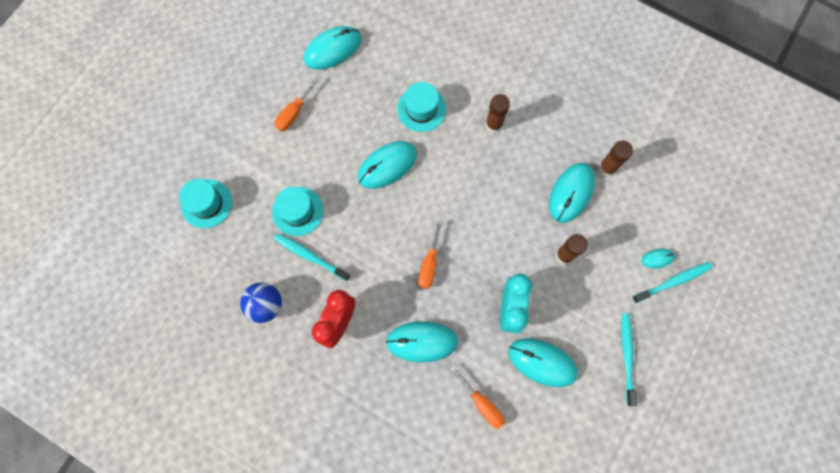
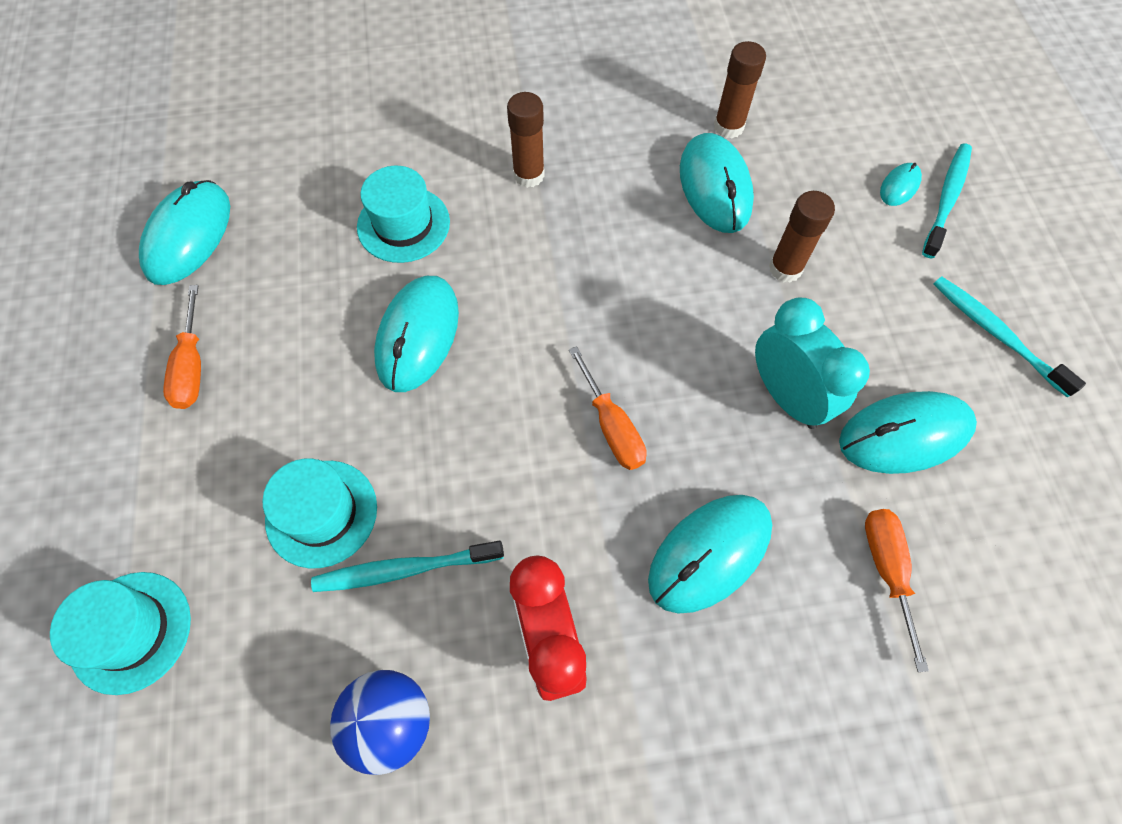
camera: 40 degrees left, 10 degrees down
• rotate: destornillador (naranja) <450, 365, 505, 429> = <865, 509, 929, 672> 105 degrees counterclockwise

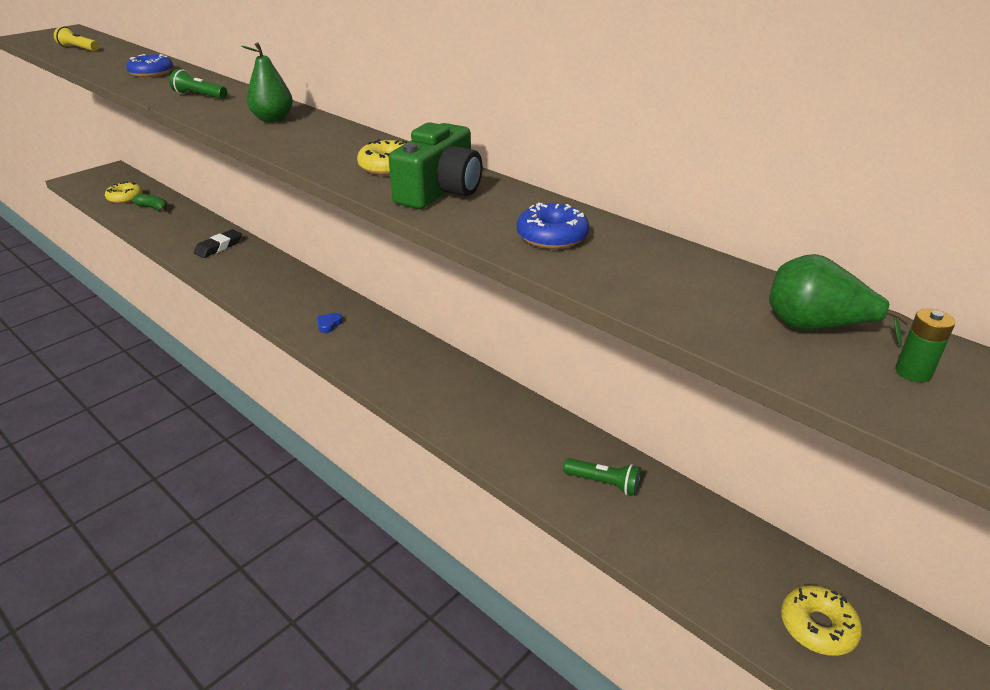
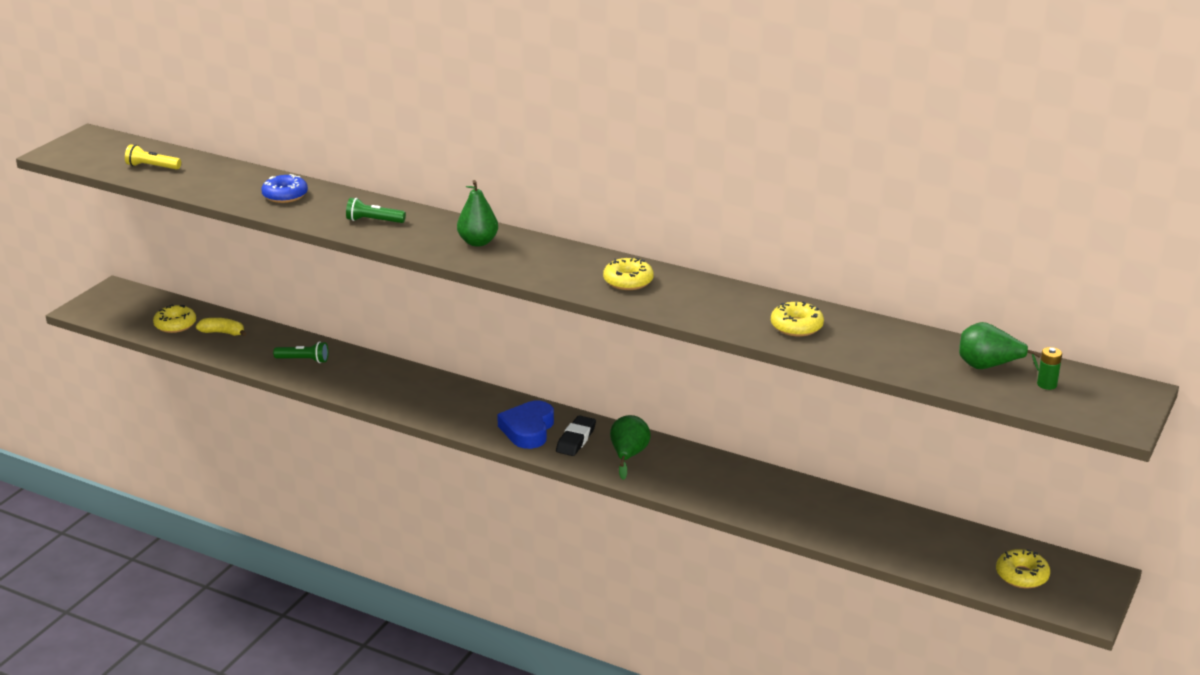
camera: 15 degrees left, 5 degrees down
• recolor: plátano (verde) <132, 194, 168, 212> to plátano (amarillo) <196, 318, 246, 336>
• move: lámpara de mano (verde) <563, 458, 641, 496> to <273, 342, 328, 363>
• resize: corazón (azul) <317, 313, 343, 333> = <497, 401, 554, 449> x2.30
• move: goma de borrar (negro) <194, 229, 242, 258> to <556, 415, 596, 456>
• insert: pera (verde) <610, 415, 651, 480>
• recolor: rosquilla (azul) <517, 203, 589, 249> to rosquilla (amarillo) <771, 301, 824, 337>
• delete: cámara (verde) <389, 122, 482, 209>

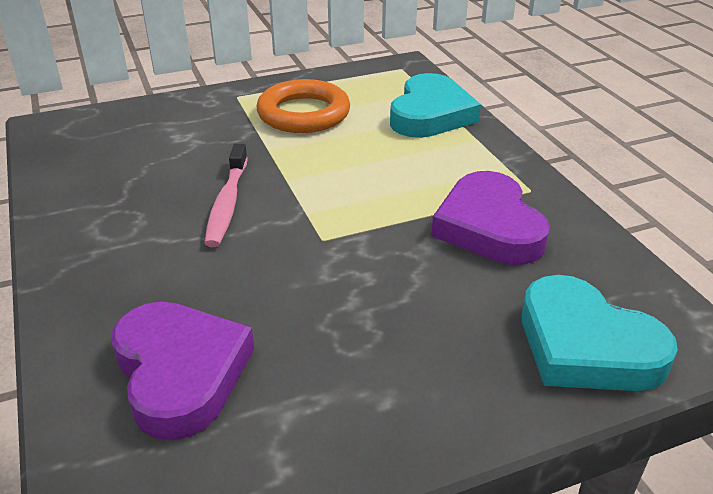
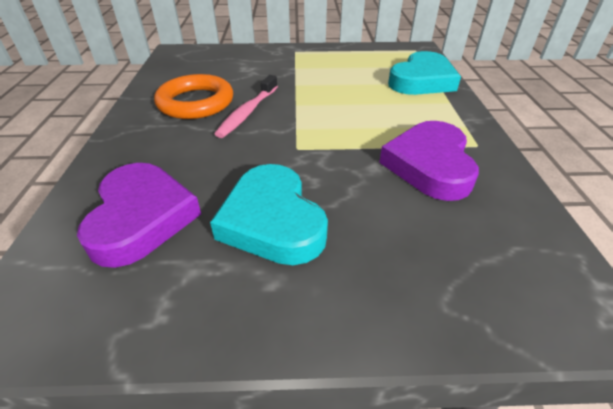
camera: 20 degrees right, 5 degrees up
• move: anillo (naranja) <257, 79, 350, 133> to <154, 74, 233, 119>
• move: corazón (turquesa) <522, 275, 678, 391> to <210, 164, 328, 265>

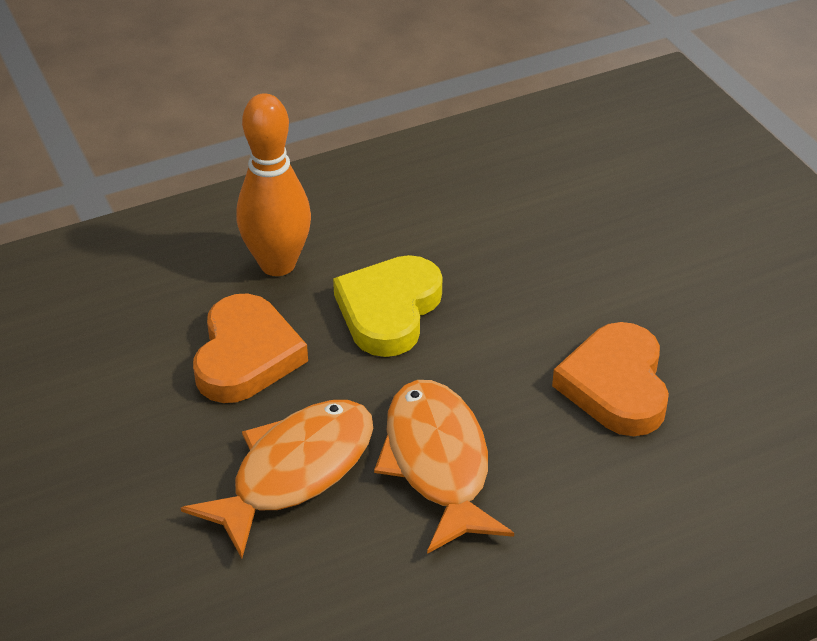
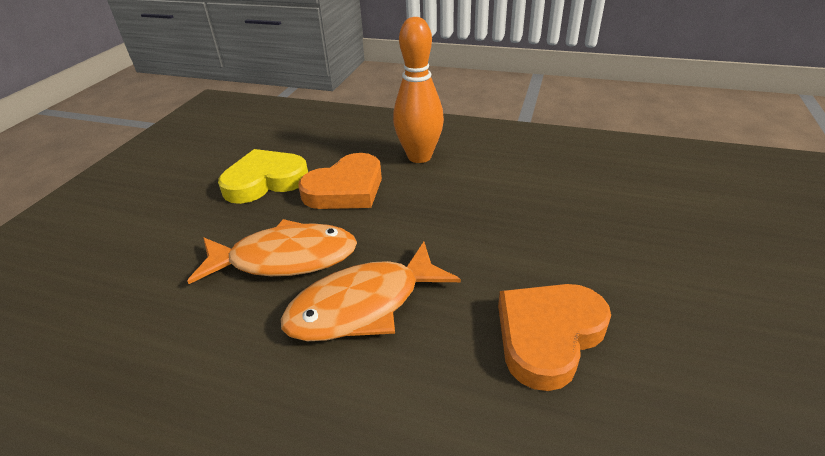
camera: 45 degrees right, 5 degrees down
• move: corazón (amarillo) <333, 255, 443, 357> to <218, 149, 308, 204>
• rotate: pez (naranja) <374, 380, 514, 554> = <281, 242, 461, 341> 150 degrees counterclockwise

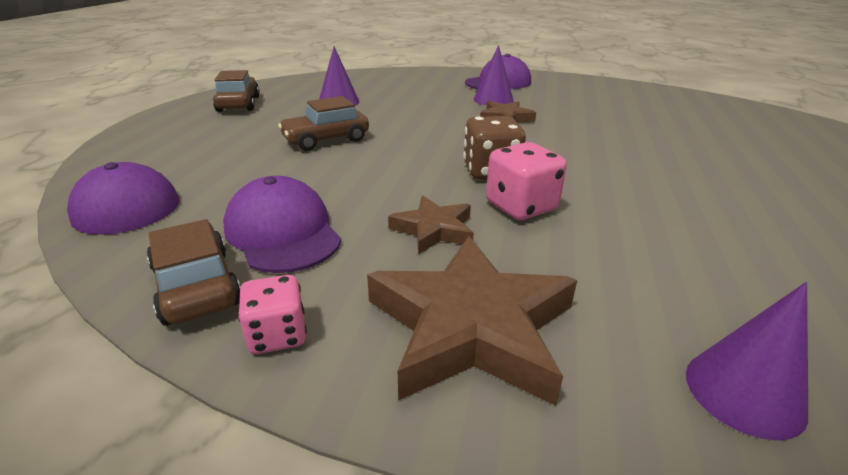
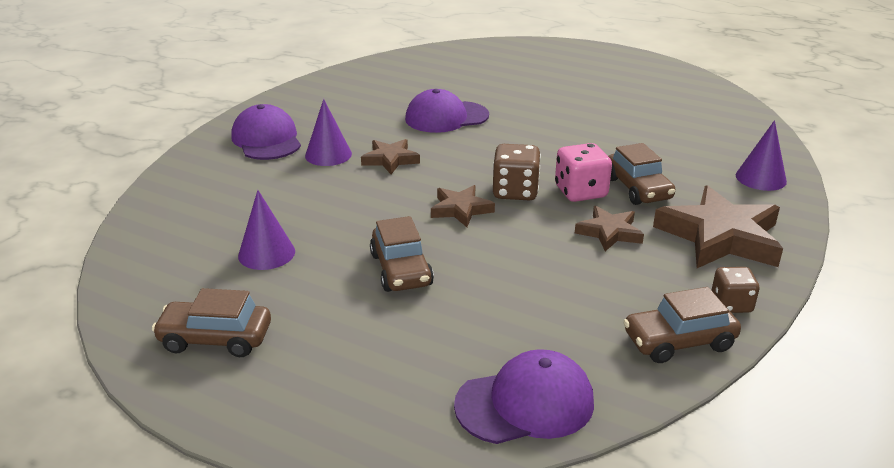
camera: 75 degrees left, 0 degrees up
• move: gorra (morado) <223, 176, 341, 273> to <405, 89, 489, 133>
• insert: estrella (marrón) <431, 185, 495, 227>
• insert: coche (marrón) <608, 143, 676, 205>
• recolor: dado (rosa) <238, 275, 307, 354> to dado (marrón) <712, 267, 759, 313>

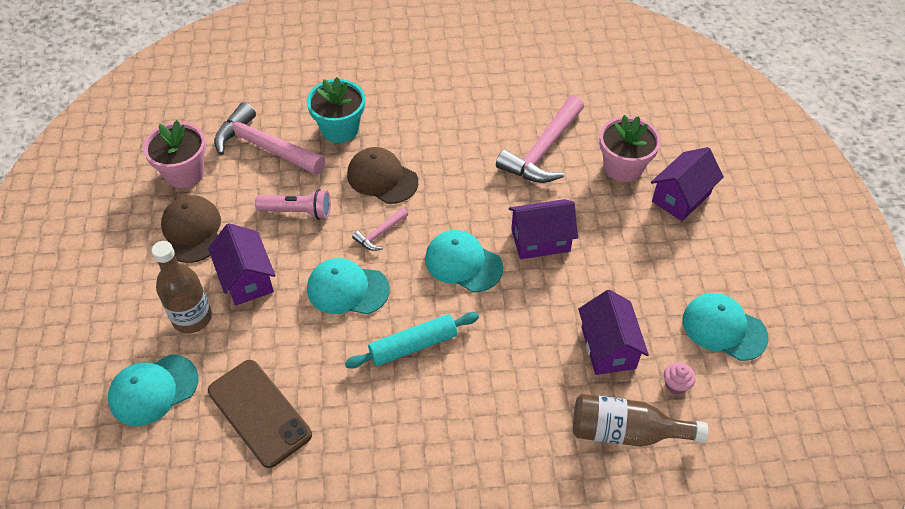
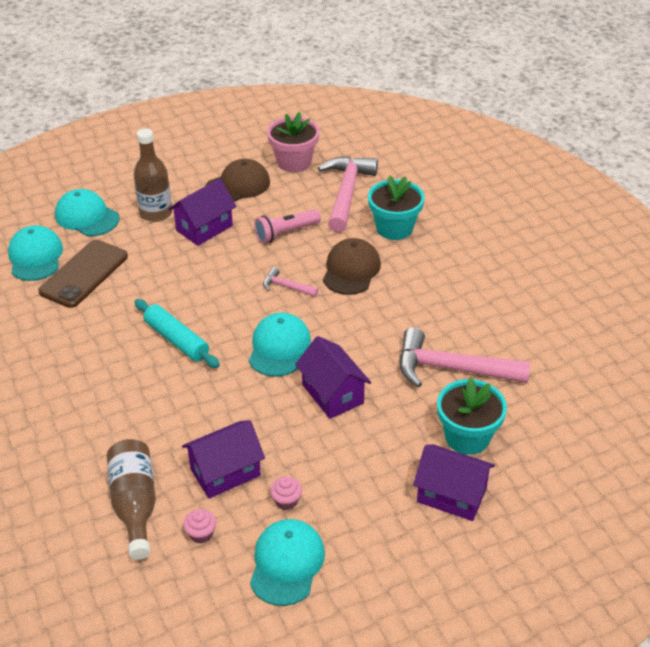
camera: 70 degrees right, 10 degrees down
• move: gorra (turquesa) <307, 258, 390, 314> to <8, 225, 63, 281>
• rotate: lámpara de mano (rosa) <255, 189, 331, 220> = <254, 209, 321, 243> 75 degrees clockwise
• insert: magdalena (rosa) <270, 476, 302, 510>
• recolor: maceta (rosa) <599, 115, 661, 182> to maceta (turquesa) <437, 378, 507, 455>

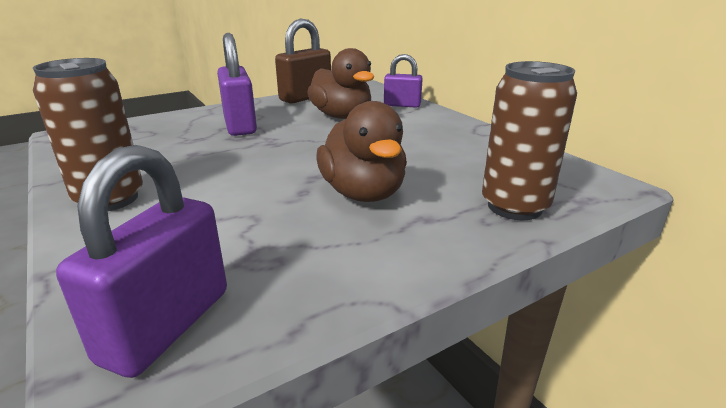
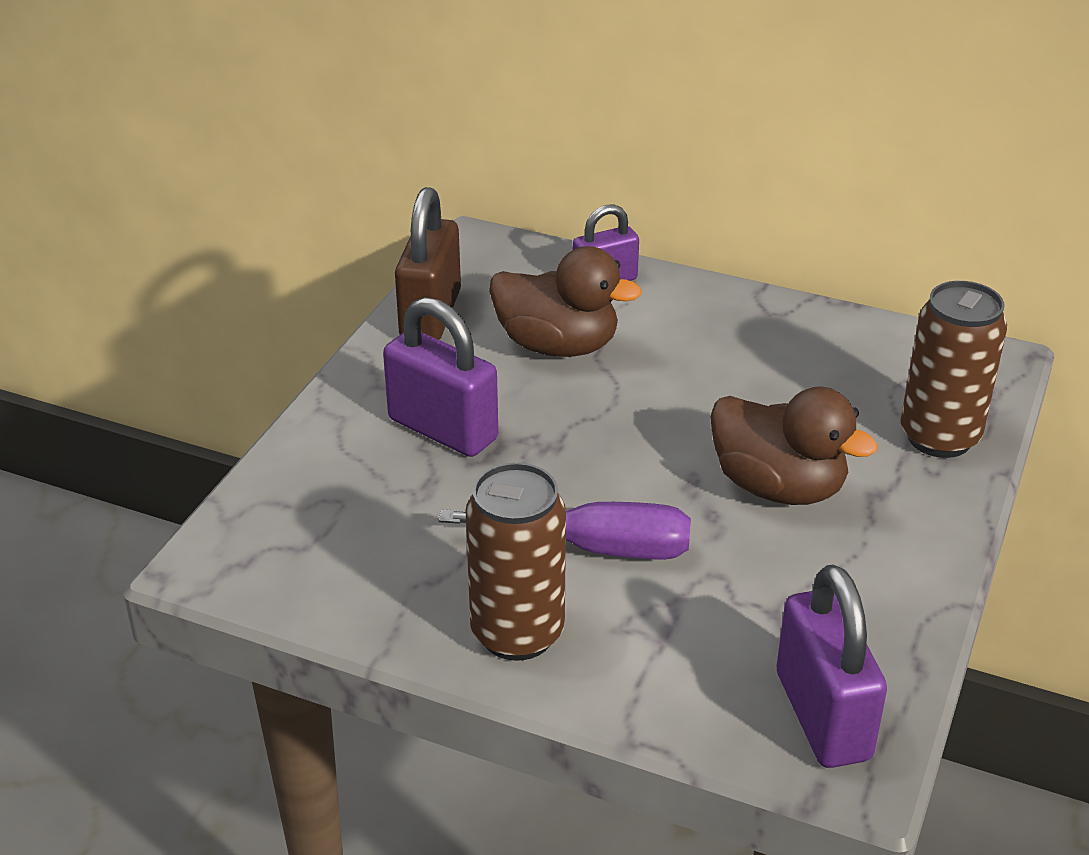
camera: 35 degrees left, 10 degrees up
• insert: destornillador (morado) <439, 502, 691, 560>

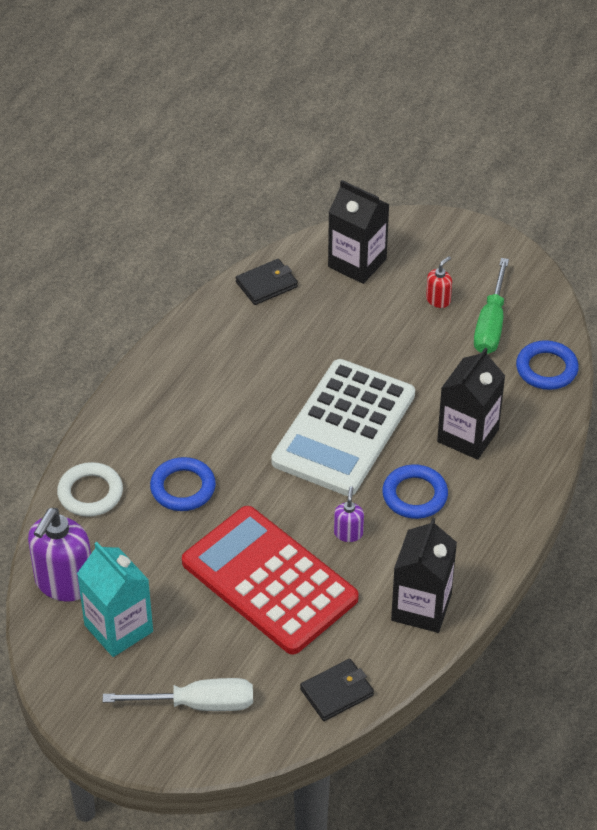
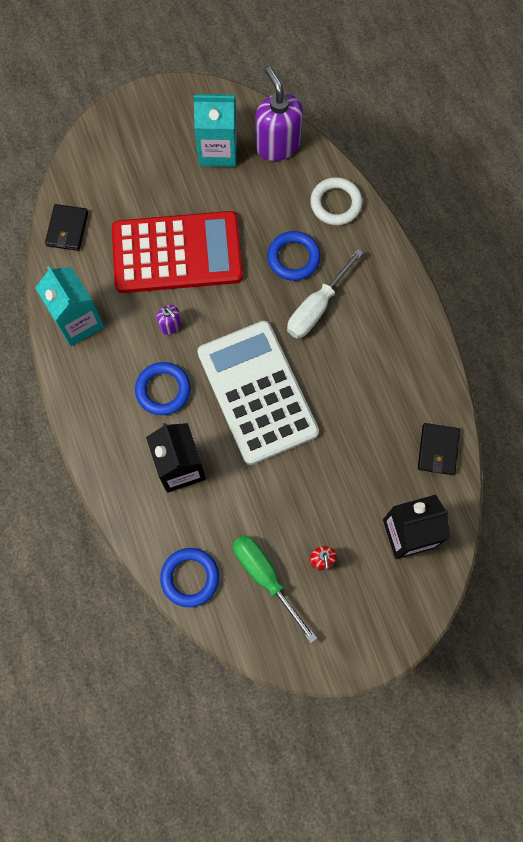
camera: 130 degrees right, 25 degrees up
• recolor: cartón de leche (negro) <391, 517, 457, 633> to cartón de leche (turquesa) <35, 266, 104, 346>
• move: destornillador (blanco) <103, 678, 253, 711> to <287, 249, 363, 338>

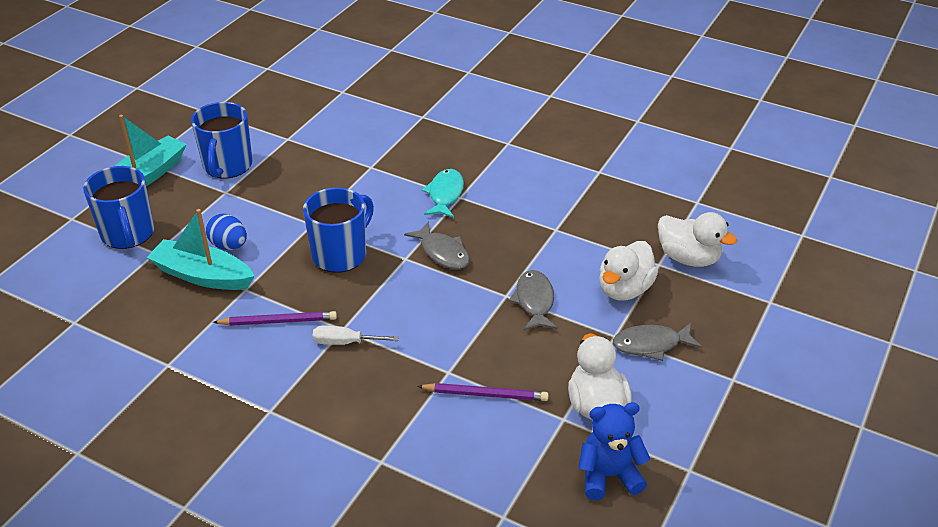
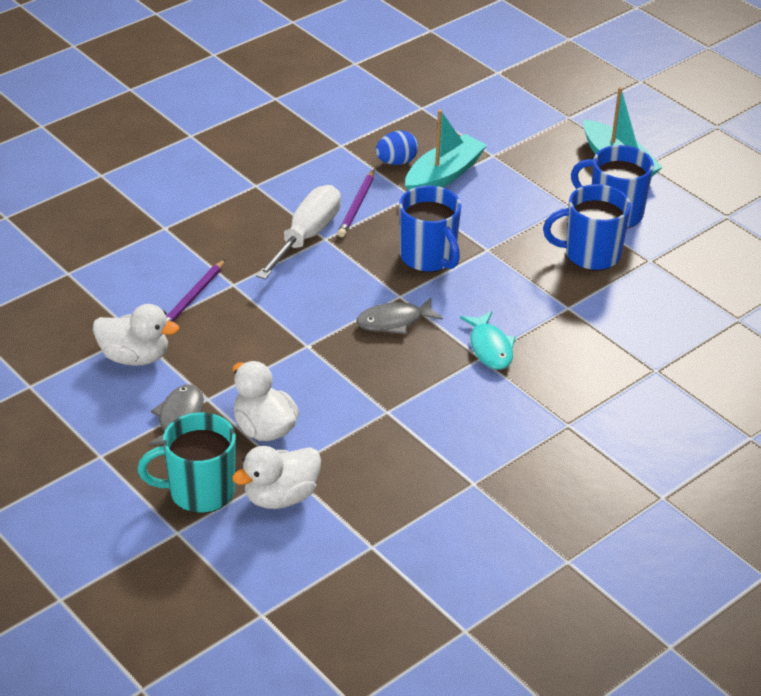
camera: 110 degrees right, 0 degrees up
• insert: taza (turquesa) <137, 412, 236, 513>
• resize: destornillador (blanco) <313, 325, 399, 345> = <256, 185, 341, 280> x1.91
• move: huevo (azul) <206, 214, 247, 250> to <375, 130, 418, 165>
• rotate: pez (turquesa) <422, 169, 464, 218> = <460, 311, 516, 370> 45 degrees clockwise
• move: taza (azul) <83, 166, 154, 249> to <543, 184, 631, 271>
• delete: pez (gris) <509, 270, 558, 331>
• delete: osito (azul) <578, 402, 650, 500>

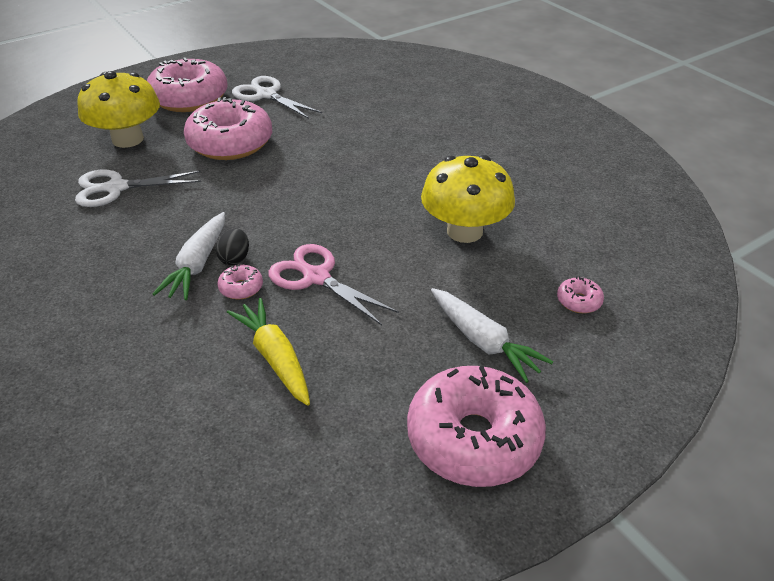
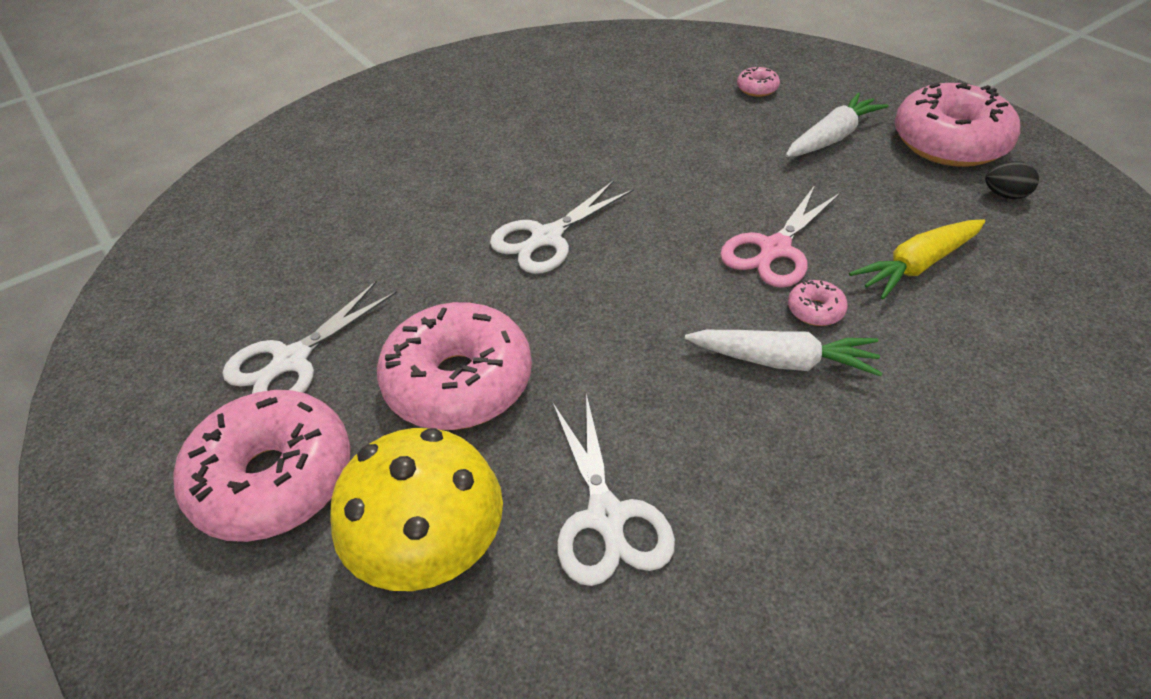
camera: 90 degrees left, 5 degrees up
• insert: tijeras (blanco) <490, 180, 634, 274>
• move: huevo (negro) <216, 229, 249, 265> to <985, 161, 1039, 199>
• delete: seta (amarillo) <421, 155, 515, 243>

